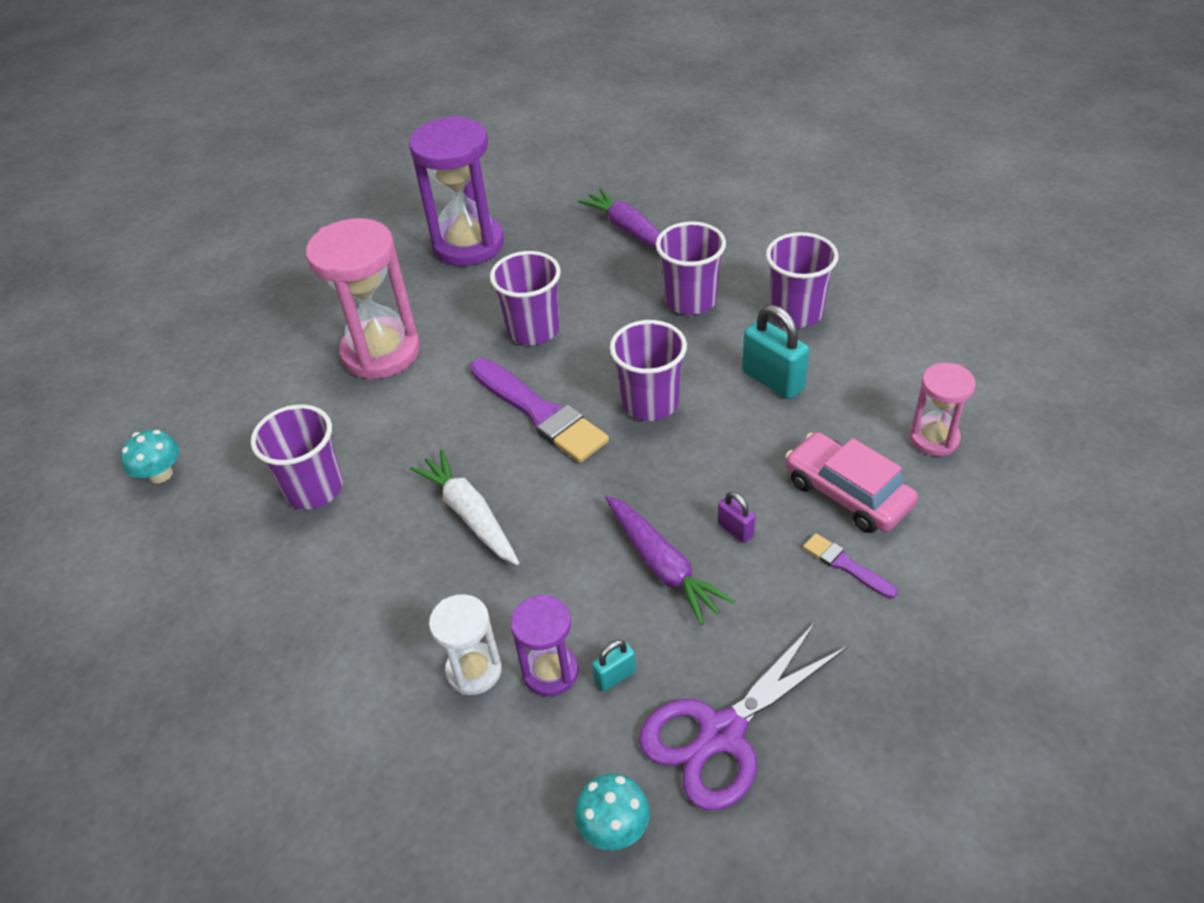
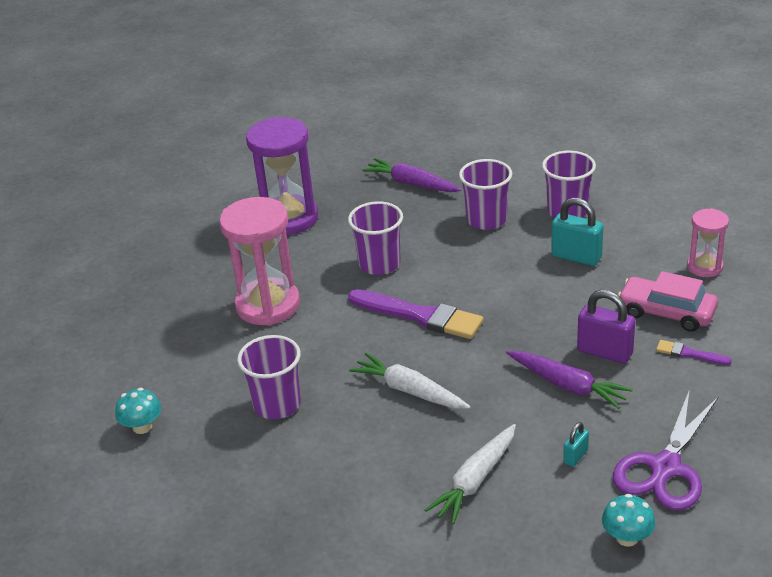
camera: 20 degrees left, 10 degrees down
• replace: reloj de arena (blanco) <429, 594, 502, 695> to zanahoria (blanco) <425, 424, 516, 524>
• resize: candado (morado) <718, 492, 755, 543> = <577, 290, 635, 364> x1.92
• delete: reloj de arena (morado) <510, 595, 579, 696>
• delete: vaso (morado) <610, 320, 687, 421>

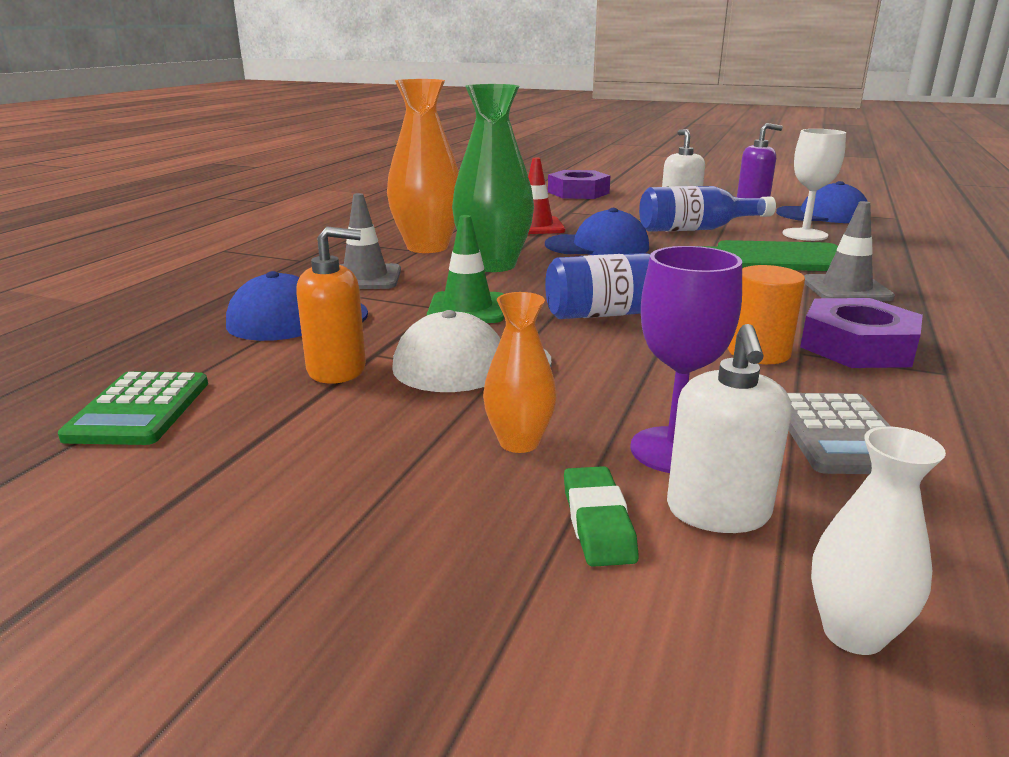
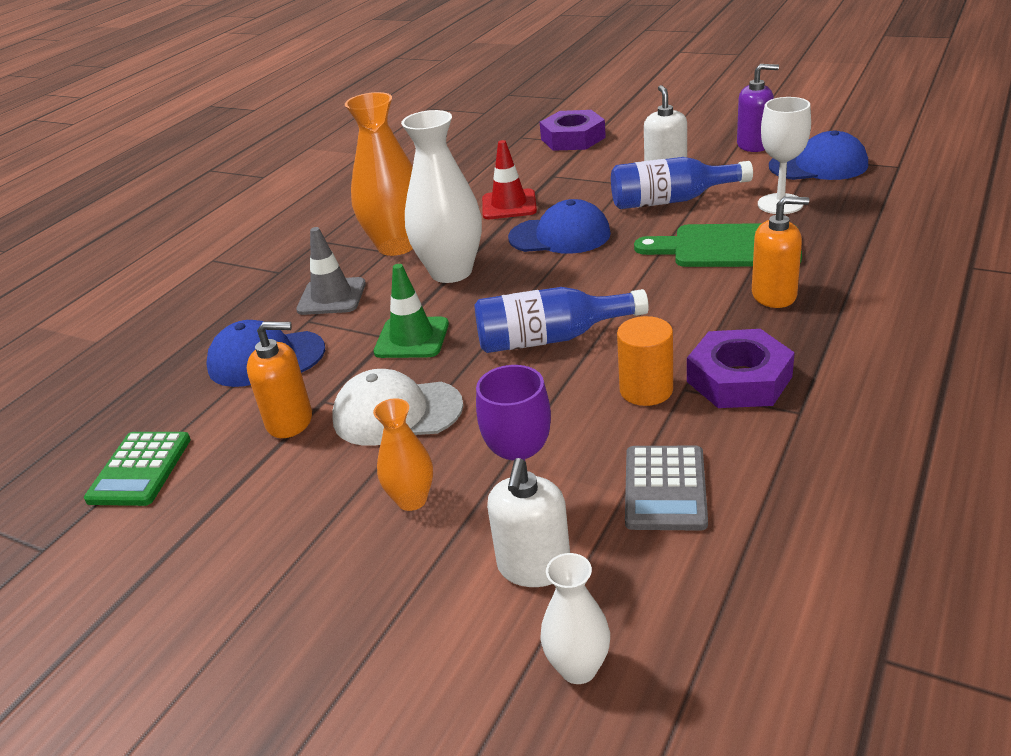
camera: 10 degrees right, 10 degrees up
• recolor: florero (verde) <452, 84, 534, 272> to florero (blanco) <401, 110, 482, 283>
• replace: cono de tráfico (gris) <804, 201, 895, 301> to dispensador de jabón (naranja) <752, 196, 809, 308>
• delete: goma de borrar (verde) <564, 466, 639, 567>

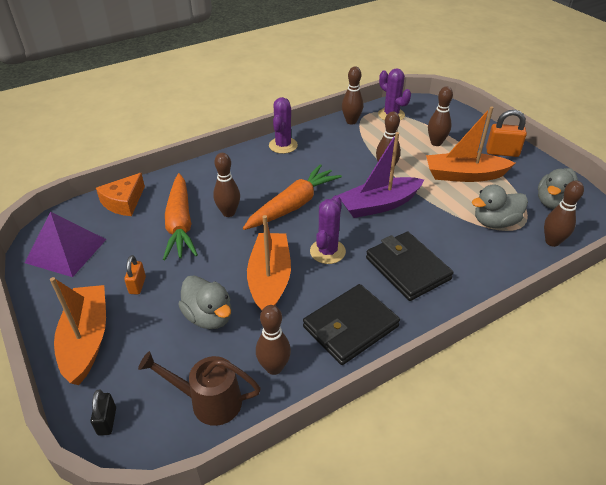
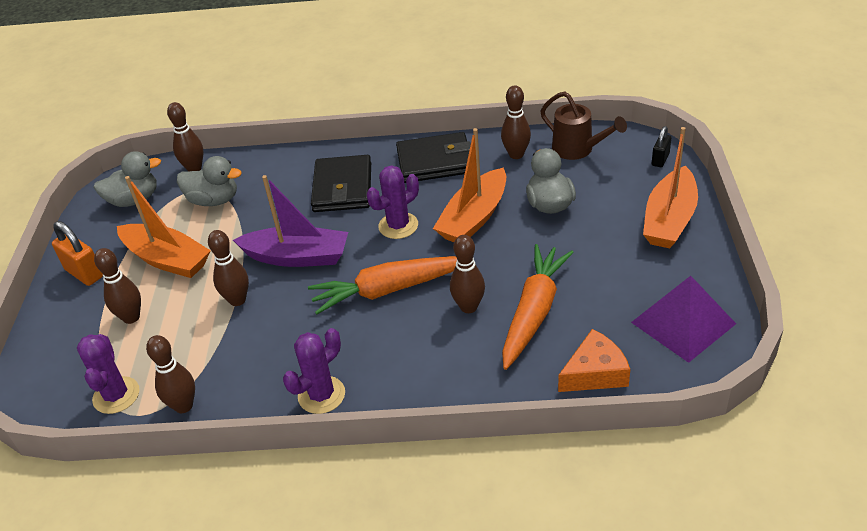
camera: 145 degrees left, 0 degrees up
• delete: candado (naranja) <124, 255, 146, 294>

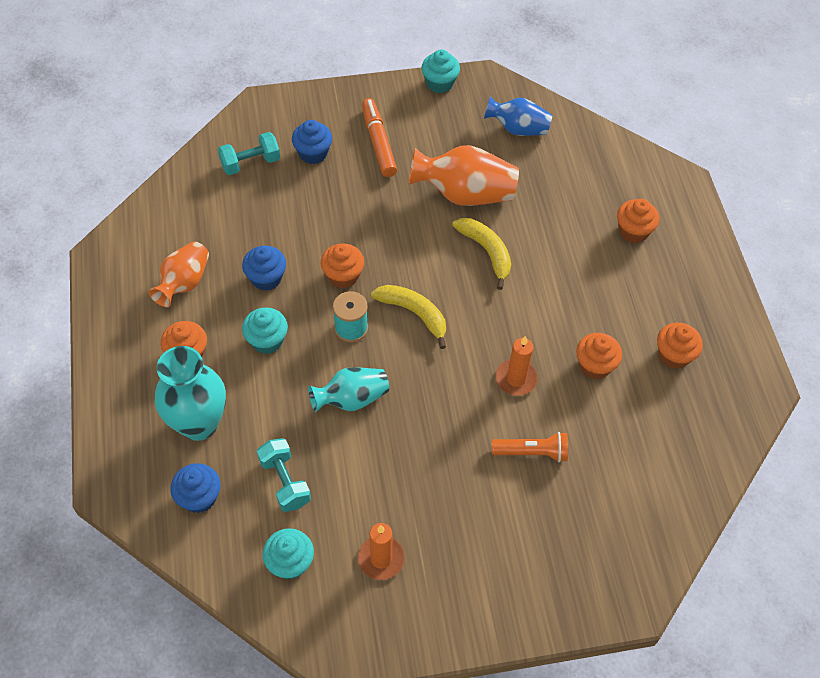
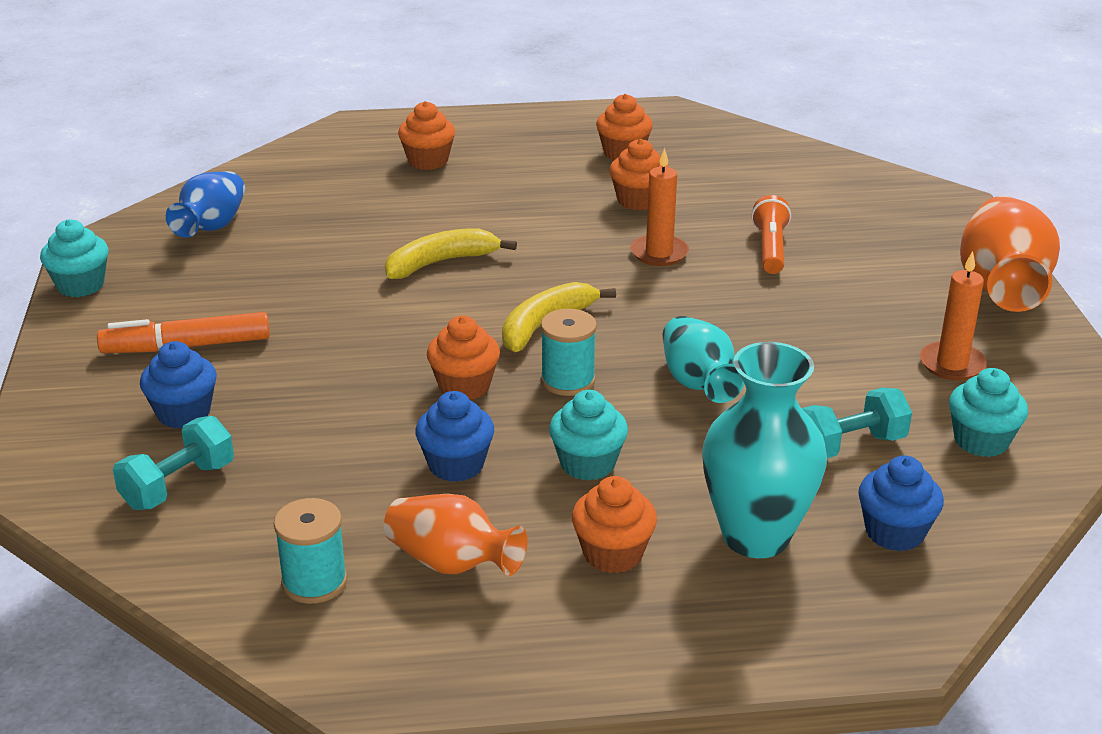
camera: 85 degrees left, 25 degrees down
• rotate: mancuerna (turquesa) <218, 132, 280, 175> = <113, 416, 234, 510> 60 degrees clockwise
• insert: carrete (turquesa) <274, 498, 347, 604>
• move: florero (naranja) <409, 145, 519, 206> to <960, 196, 1060, 312>

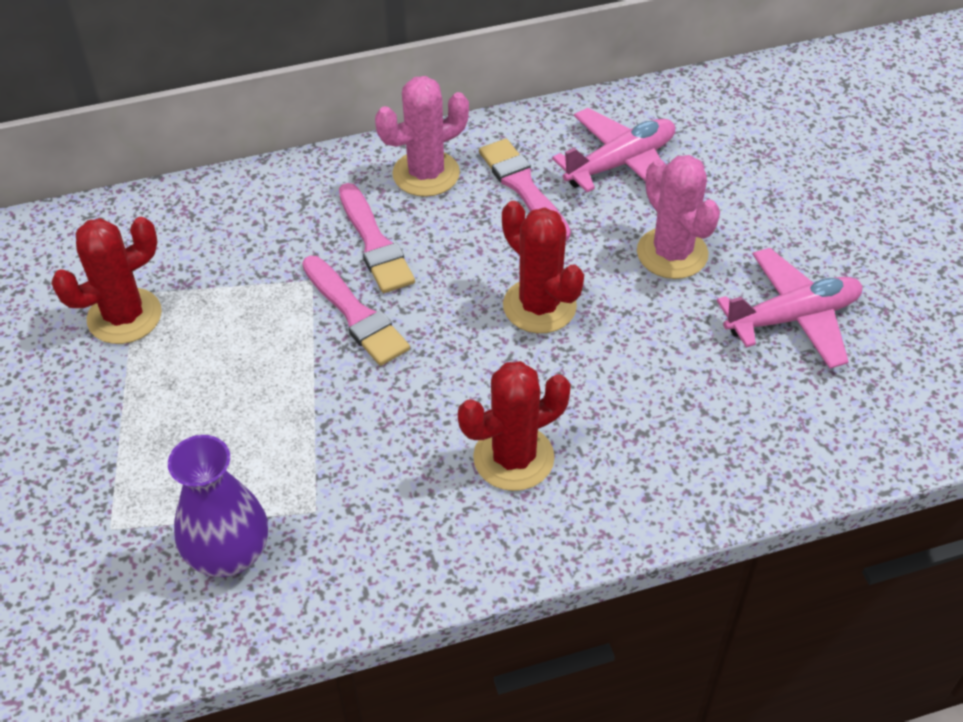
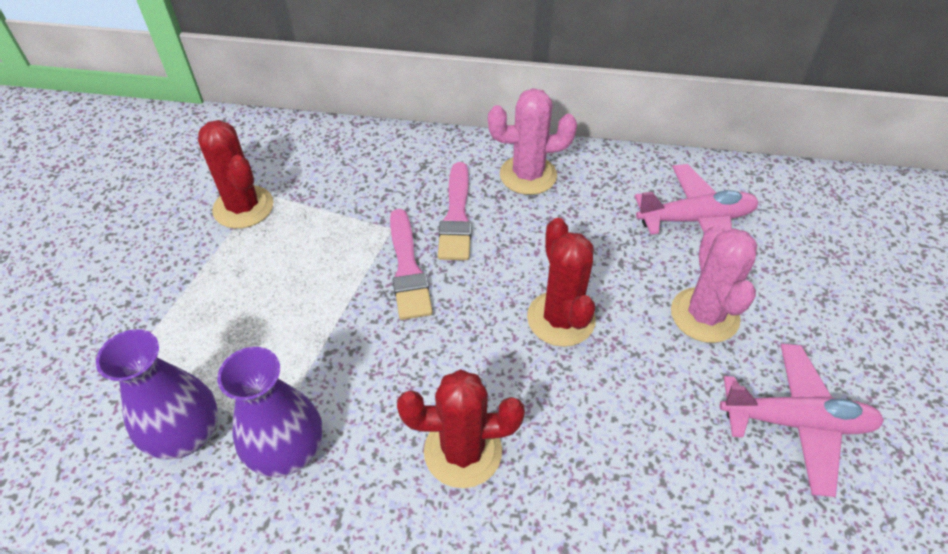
camera: 25 degrees right, 0 degrees up
• rotate: cactus (rojo) <51, 217, 162, 344> = <198, 120, 273, 229> 60 degrees clockwise
• insert: florero (morado) <217, 347, 323, 477>
• delete: pincel (rosa) <479, 139, 571, 241>

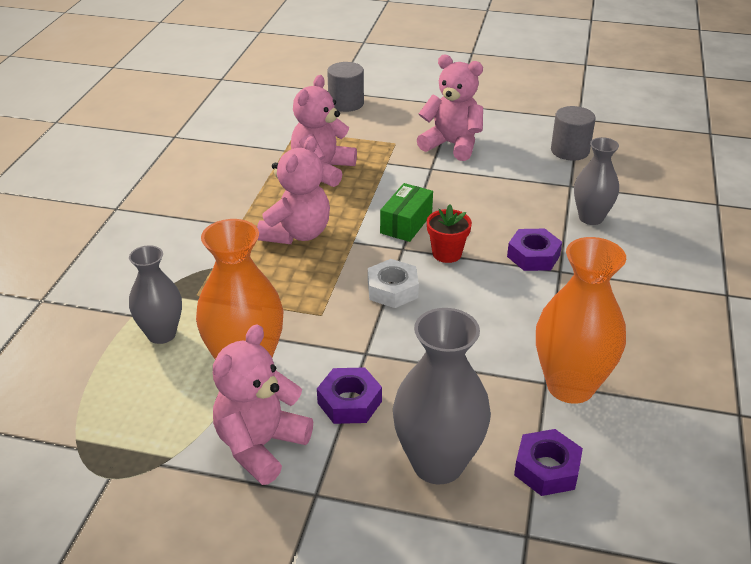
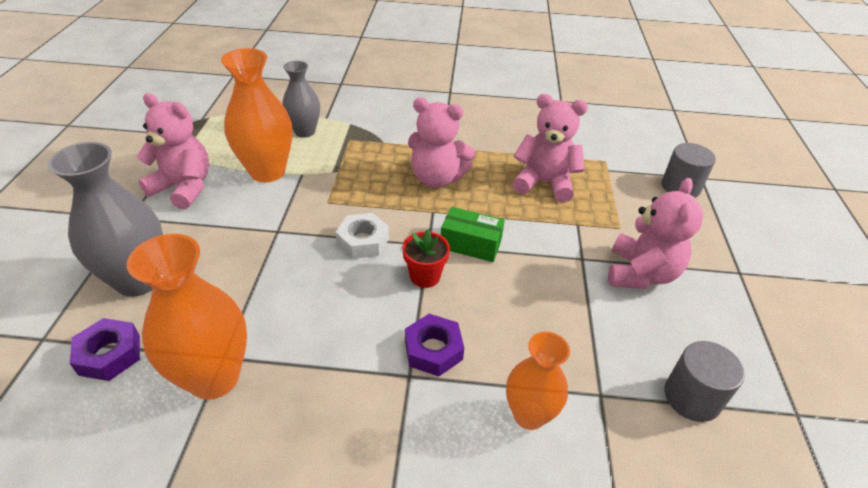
camera: 80 degrees right, 5 degrees up
• recolor: florero (gris) <574, 137, 619, 225> to florero (naranja) <506, 332, 570, 430>
• delete: tuerca (morado) <317, 367, 382, 424>

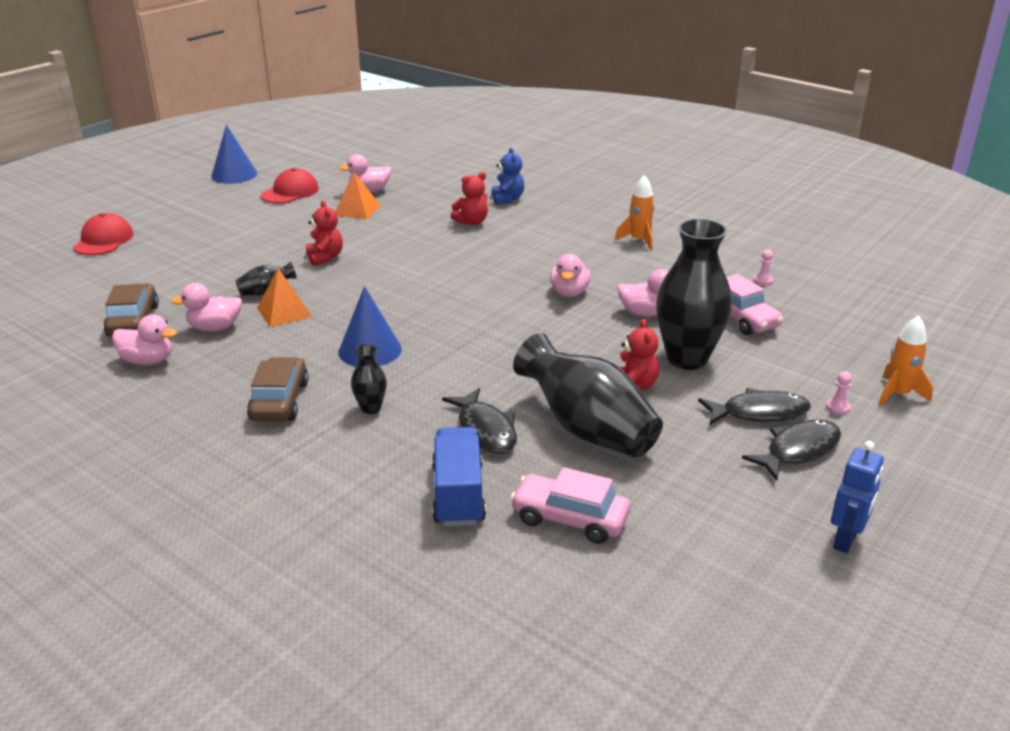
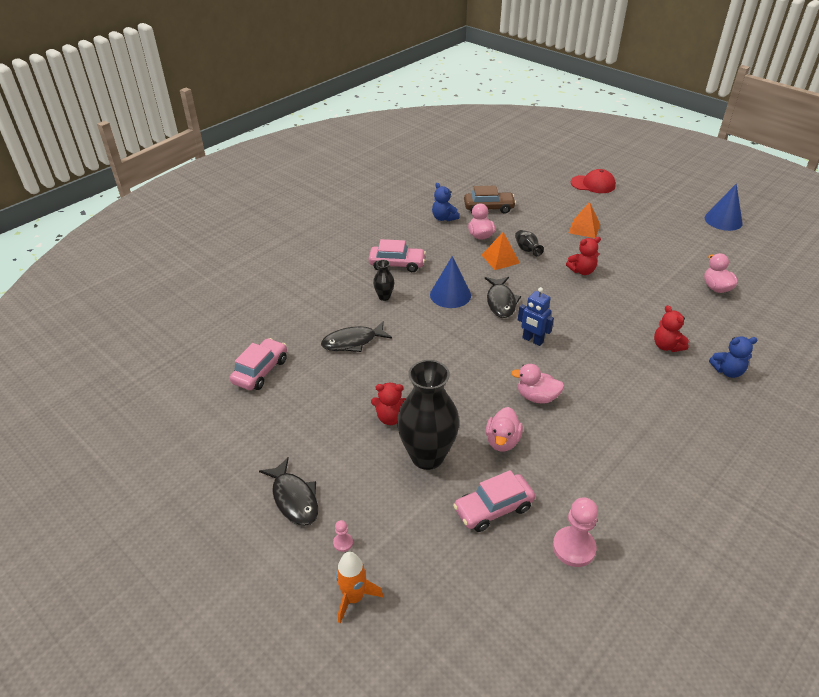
camera: 95 degrees right, 10 degrees up
• recolor: coche (marrón) <247, 357, 309, 421> to coche (rosa) <369, 239, 426, 272>
• replace: pato (rosa) <112, 315, 177, 365> to osito (azul) <432, 183, 459, 222>
• move: pez (negro) <698, 388, 811, 425> to <485, 277, 521, 318>
• move: robot (azul) <831, 441, 884, 553> to <518, 287, 554, 346>
• resize: peón (rosa) <754, 250, 773, 285> = <553, 498, 598, 567> x2.14
• move: pirámide (naranja) <335, 172, 381, 220> to <569, 202, 600, 238>
• delete: gorra (rojo) <261, 168, 319, 204>
• delete: camión (azul) <432, 427, 486, 526>
• delete: florero (negro) <513, 333, 663, 458>
• delete: cohete (naranja) <615, 175, 655, 251>

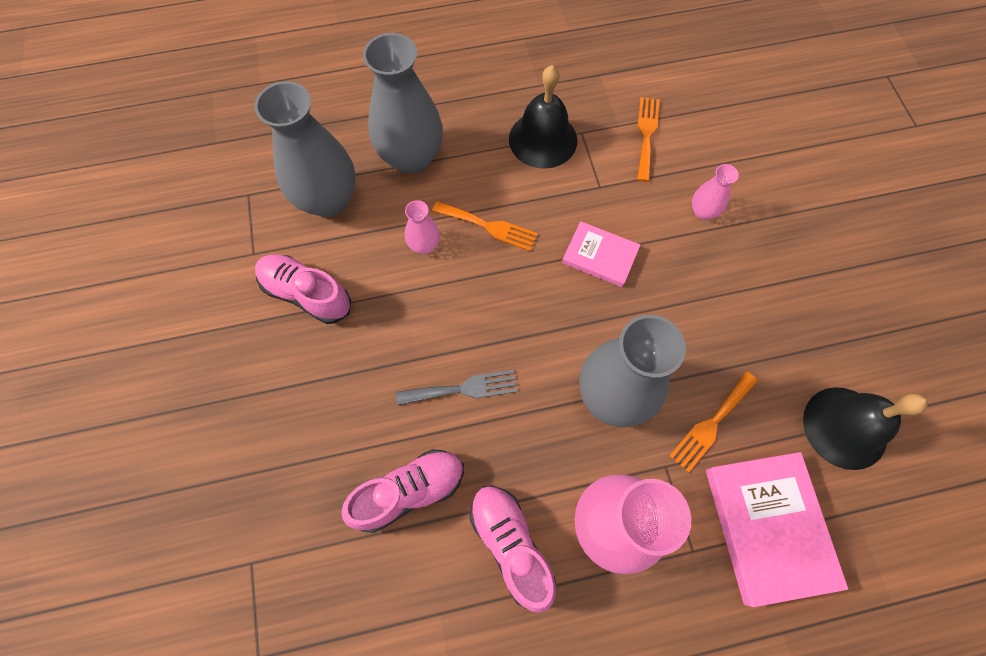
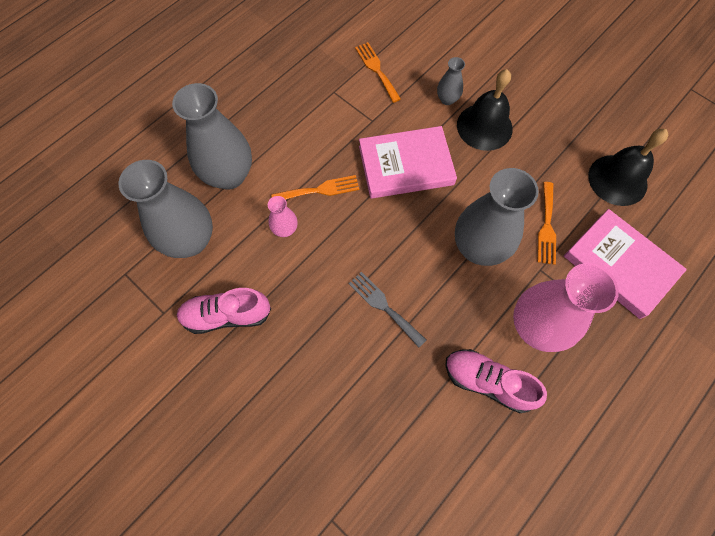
camera: 35 degrees left, 0 degrees up
• rotate: tenedor (gris) <396, 370, 518, 406> = <349, 272, 426, 347> 90 degrees counterclockwise
• resize: libro (rosa) <562, 221, 640, 287> = <359, 126, 457, 199> x1.70
• recolor: florero (rosa) <692, 164, 739, 220> to florero (gris) <437, 57, 465, 105>
• move: campana (negro) <509, 65, 577, 169> to <457, 69, 513, 151>
• delete: zapato (rosa) <341, 449, 464, 533>

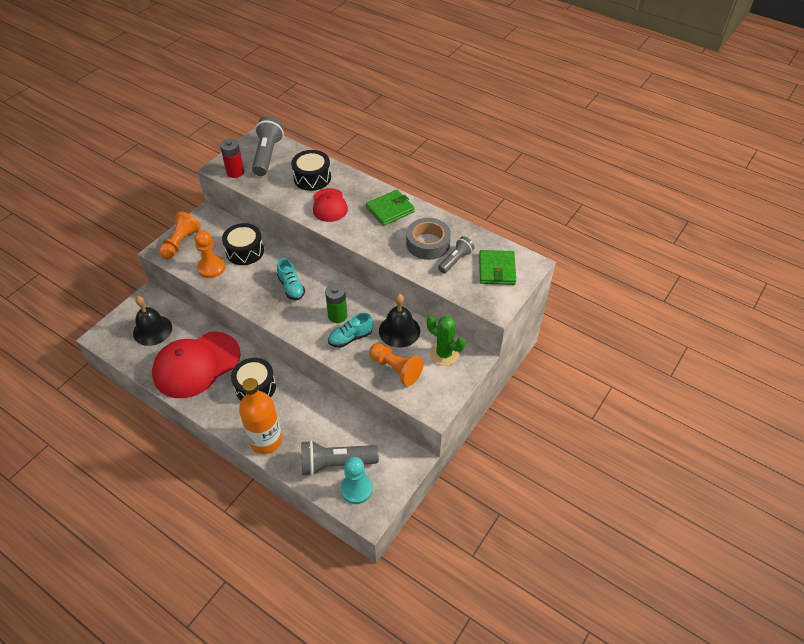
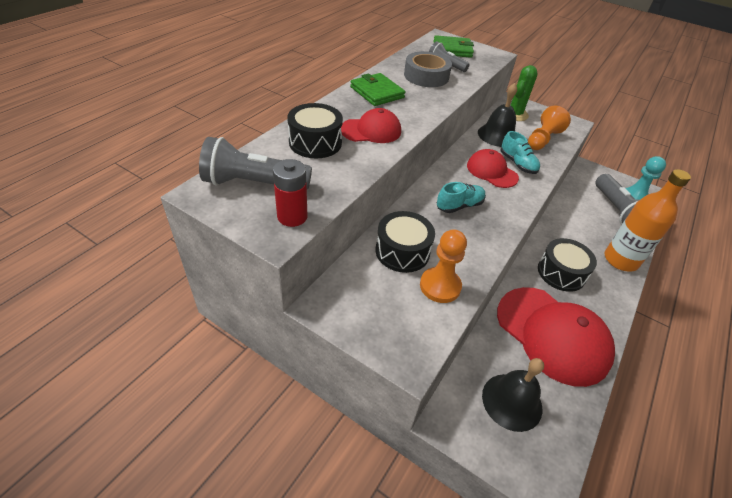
camera: 95 degrees left, 5 degrees down
• replace: pila (verde) <325, 284, 347, 323> to gorra (rojo) <467, 149, 519, 188>
• delete: peón (naranja) <159, 211, 201, 259>

